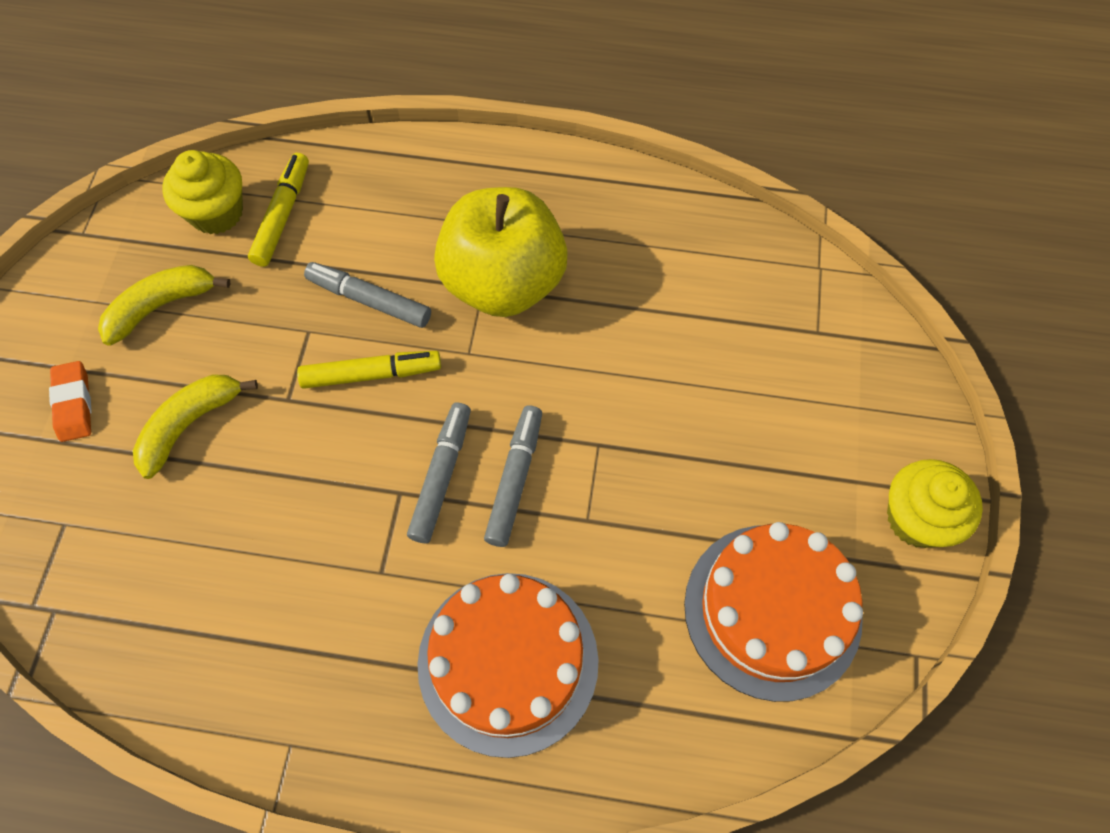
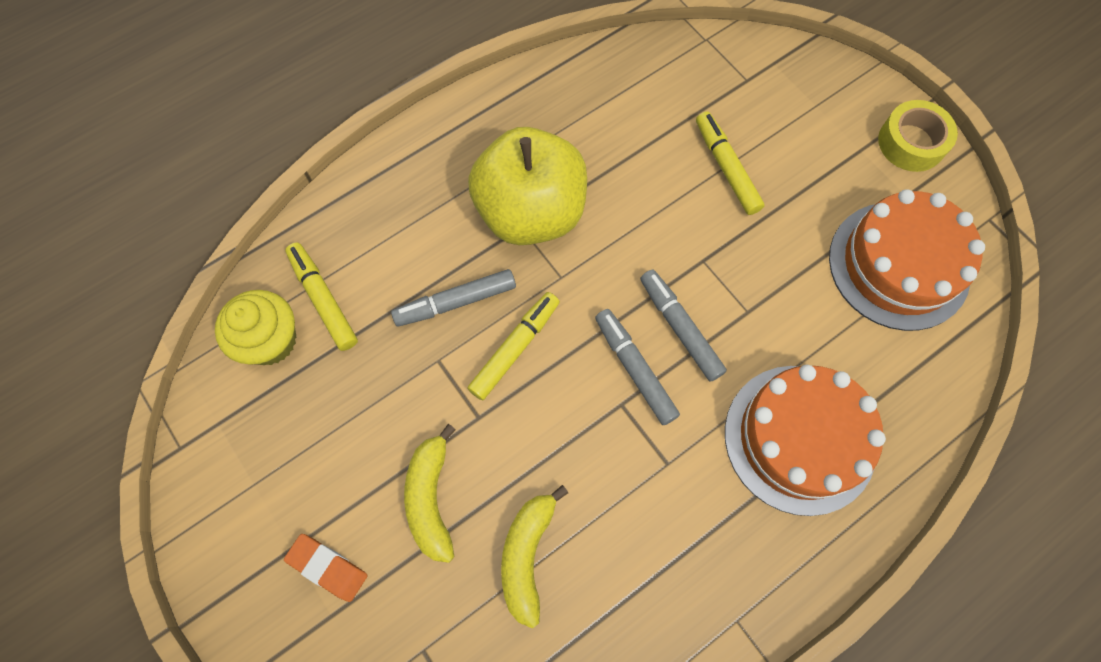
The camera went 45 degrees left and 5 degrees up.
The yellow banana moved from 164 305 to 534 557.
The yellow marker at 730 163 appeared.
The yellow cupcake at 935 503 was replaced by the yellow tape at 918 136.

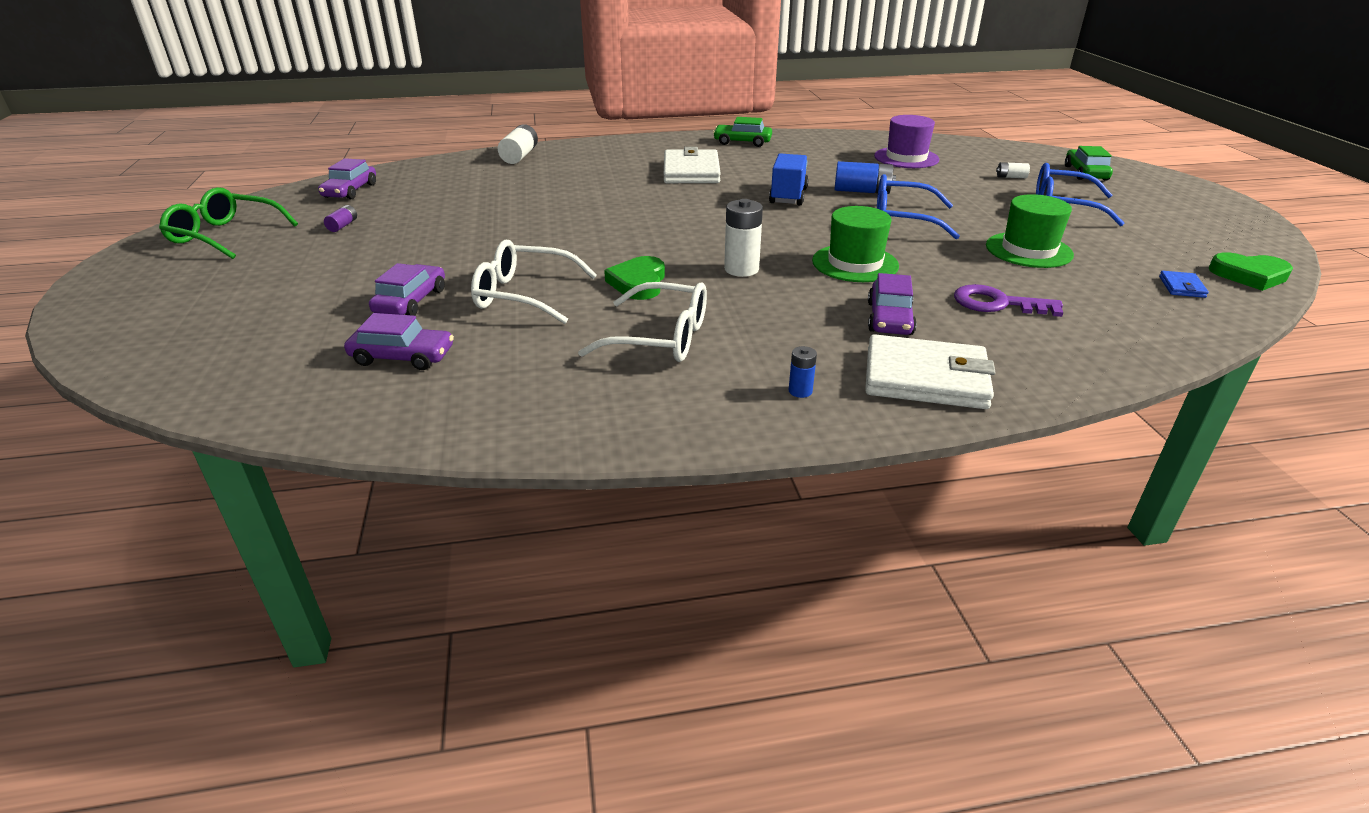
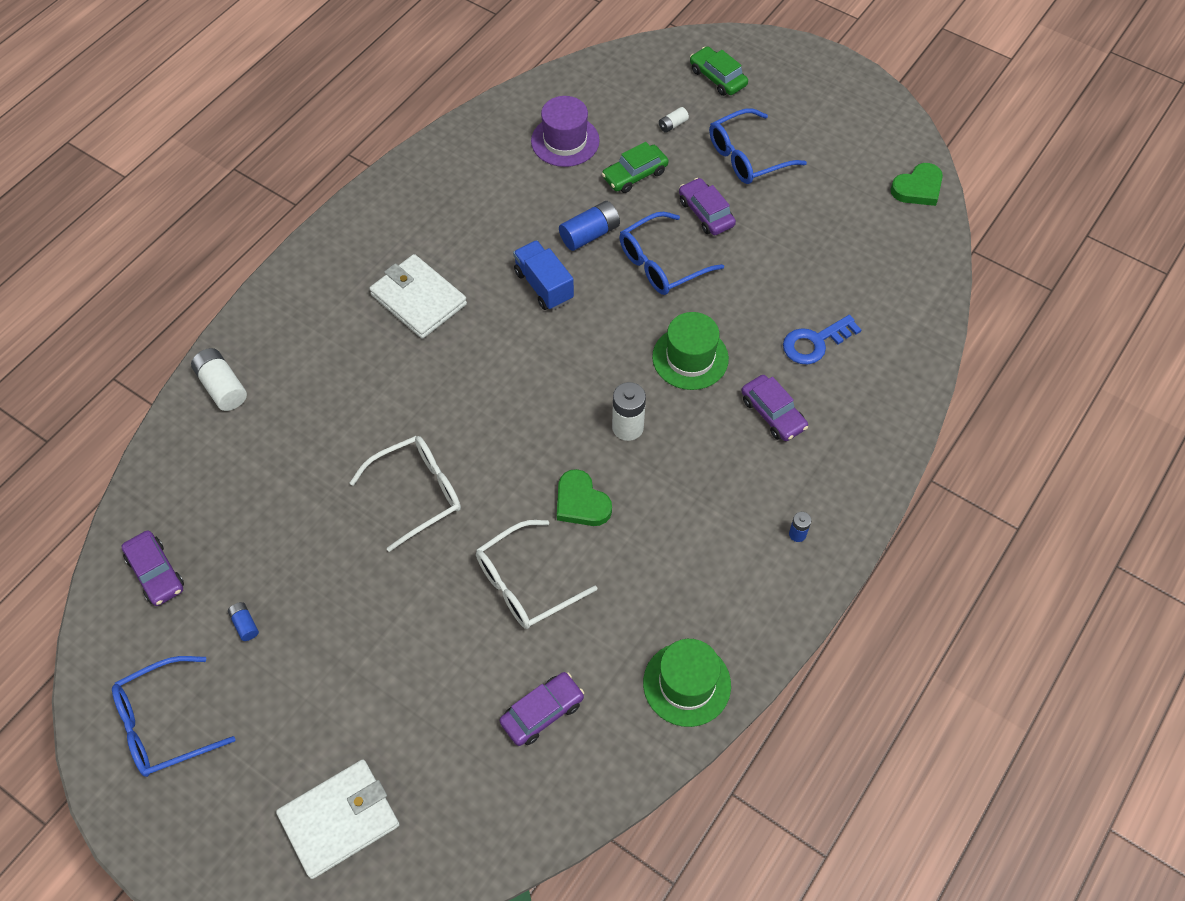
The camera went 45 degrees left and 25 degrees up.
The green glasses at 228 223 became the blue glasses at 174 716.
The purple battery at 340 218 became the blue battery at 243 621.
The white wallet moved from 930 371 to 338 819.
The white glasses moved from 642 322 to 405 494.
The green car moved from 742 132 to 635 167.
The green hat moved from 1030 231 to 687 683.
The purple car moved from 407 289 to 707 206.
The purple key at 1008 300 became the blue key at 822 340.
The blue wallet at 1184 284 disappeared.

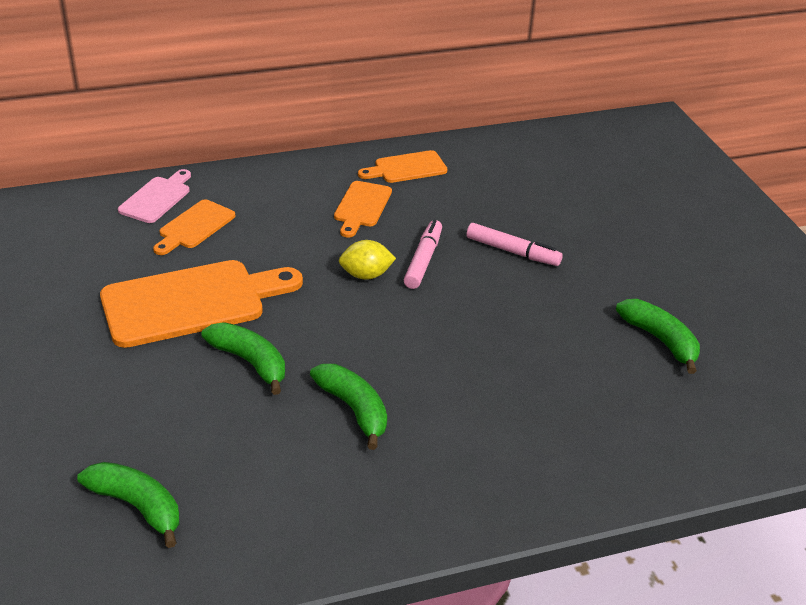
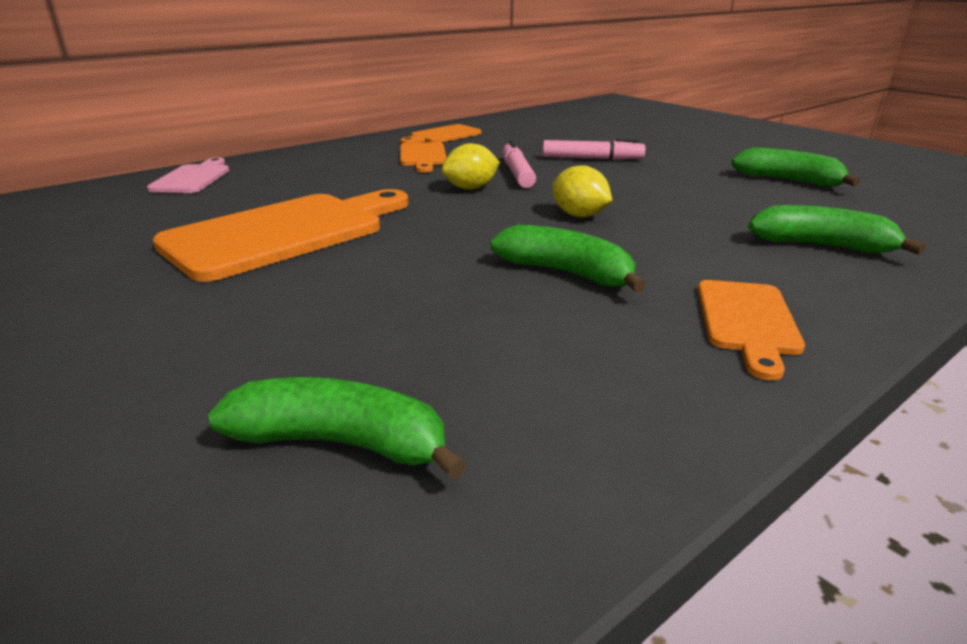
The camera went 20 degrees left and 10 degrees down.
The yellow lemon at 582 191 appeared.
The orange cutting board moved from 194 227 to 751 330.
The green banana moved from 243 358 to 837 230.

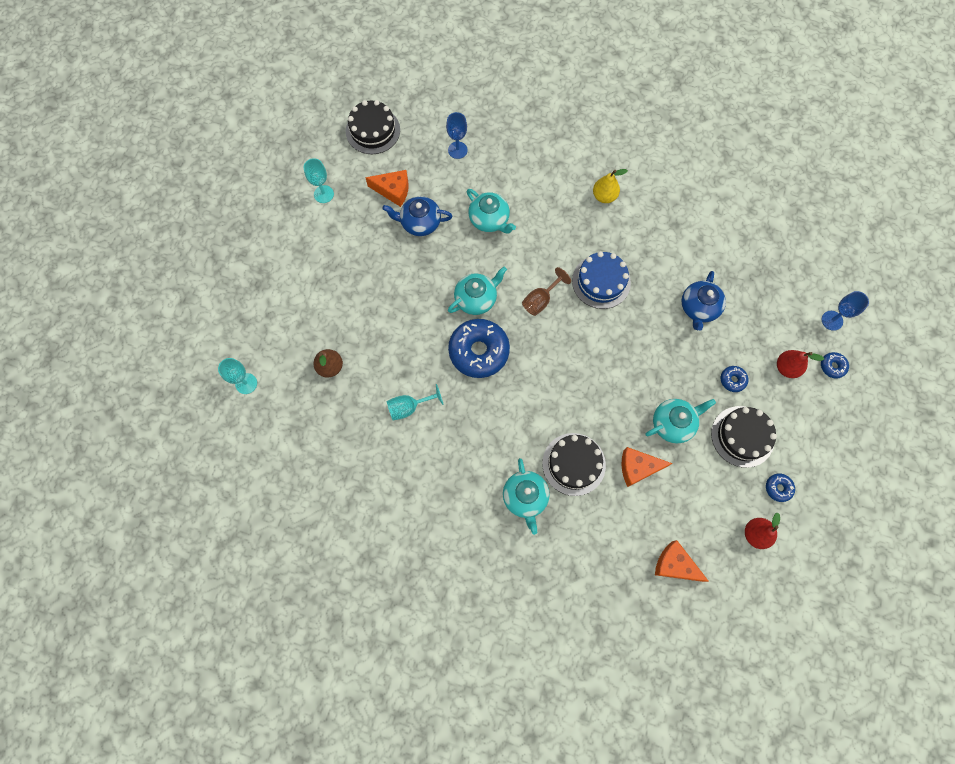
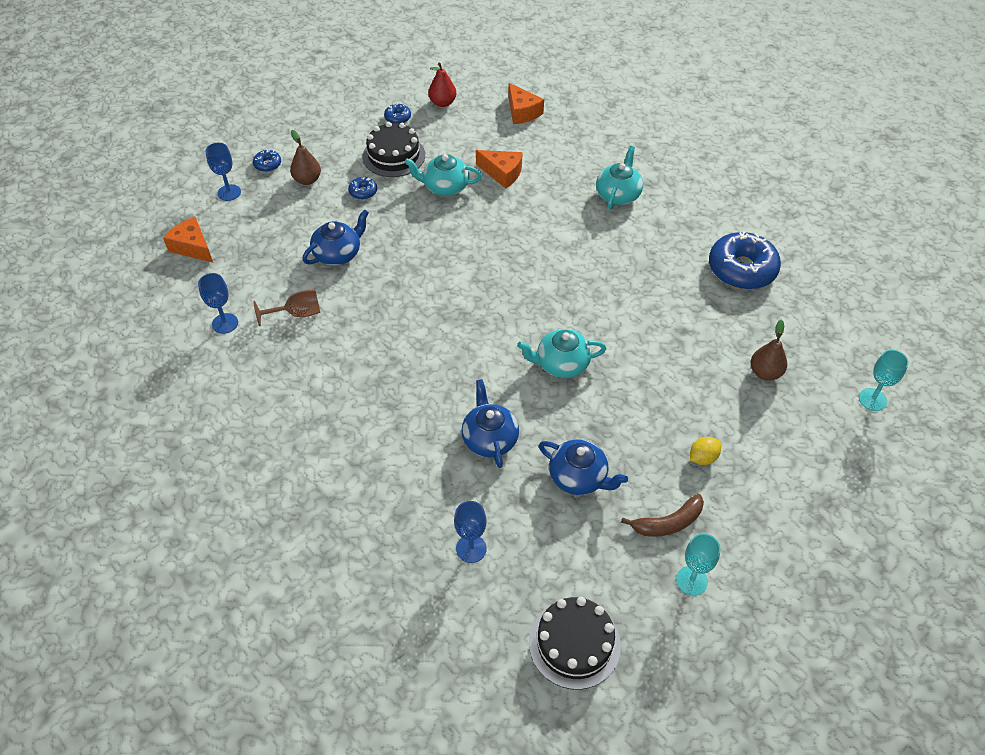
The camera went 150 degrees left and 20 degrees down.
The orange cheese moved from 387 188 to 188 240.
The blue goblet at 218 303 appeared.
The brown goblet moved from 546 291 to 286 308.
The red pear at 800 364 became the brown pear at 305 157.
The turquoise teapot at 491 211 became the blue teapot at 490 423.
The brown banana at 662 515 appeared.
The yellow lemon at 705 451 appeared.
The blue donut moved from 479 348 to 745 260.
The turquoise goblet at 415 402 disappeared.
The black cake at 574 464 disappeared.
The blue cake at 601 280 disappeared.
The yellow pear at 610 186 disappeared.

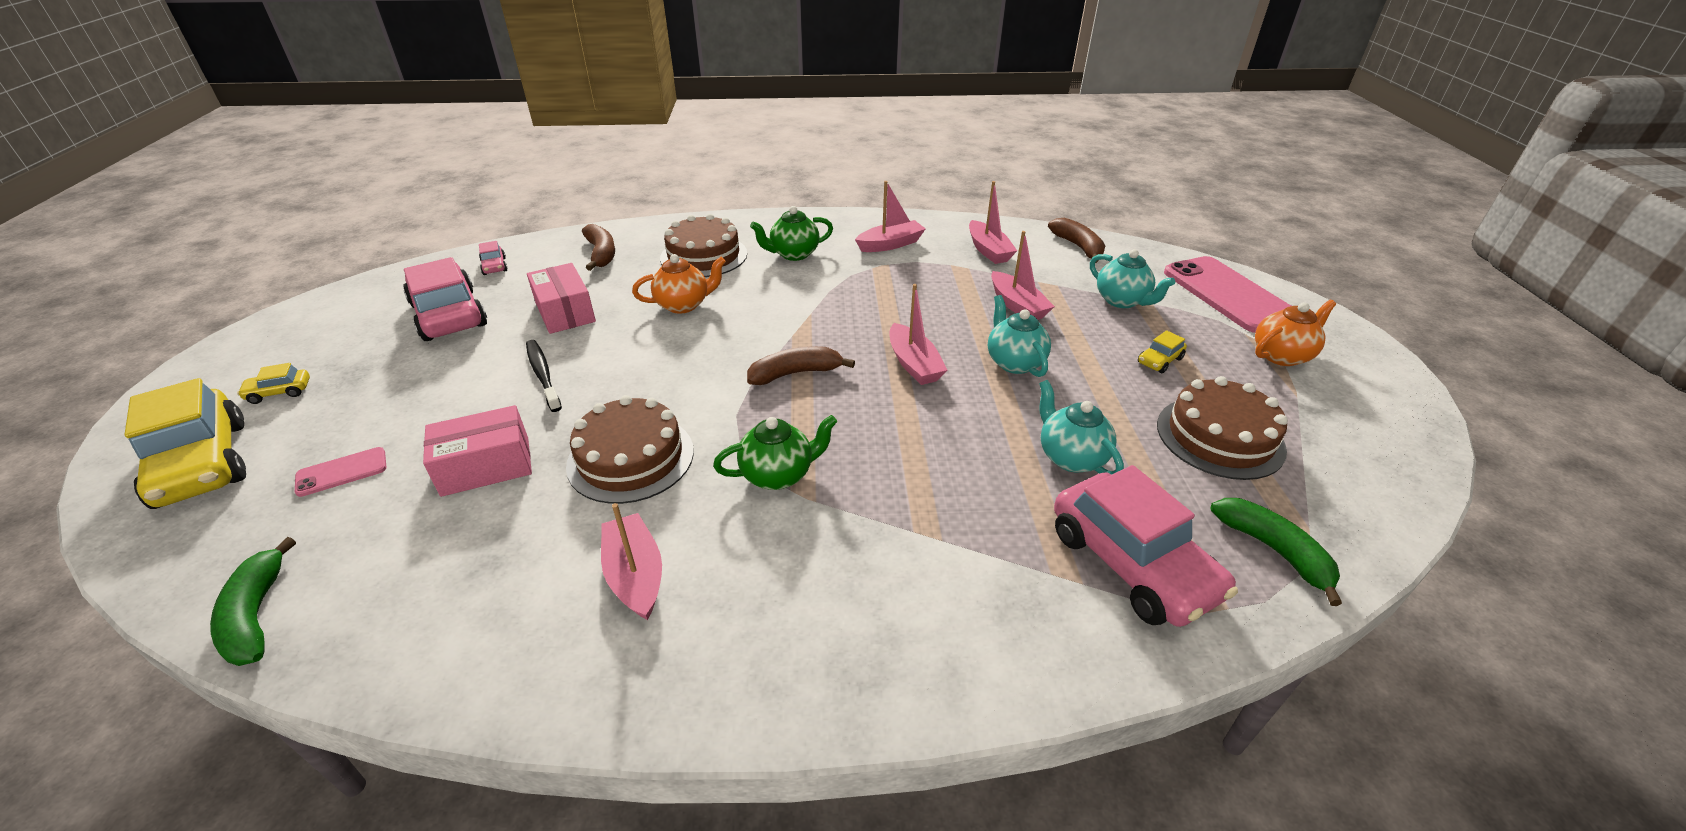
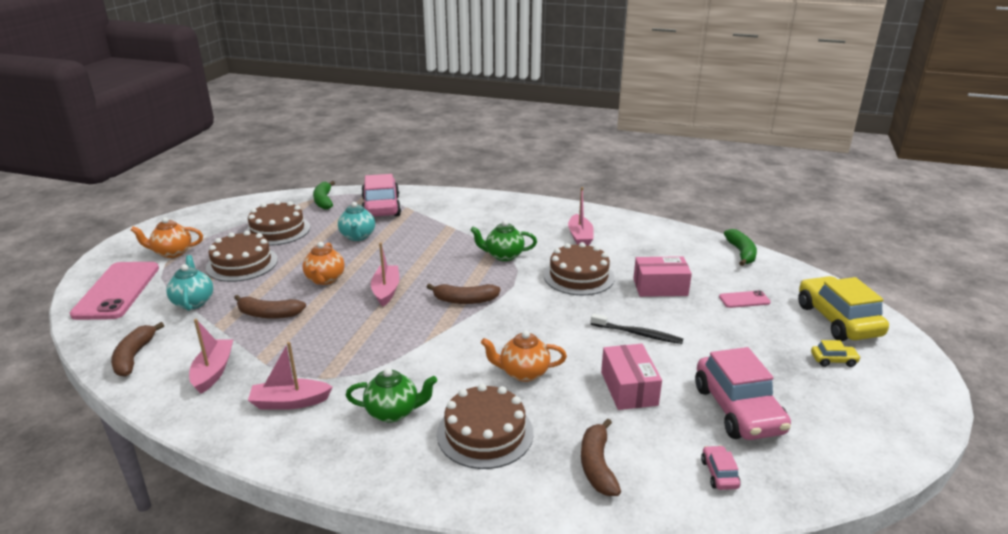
The camera went 160 degrees left and 10 degrees down.
The yellow car at 1162 351 was replaced by the brown cake at 242 256.
The pink boat at 1023 275 was replaced by the brown banana at 270 307.
The turquoise teapot at 1019 336 became the orange teapot at 323 263.
The black toothbrush at 544 376 turned 60 degrees counterclockwise.

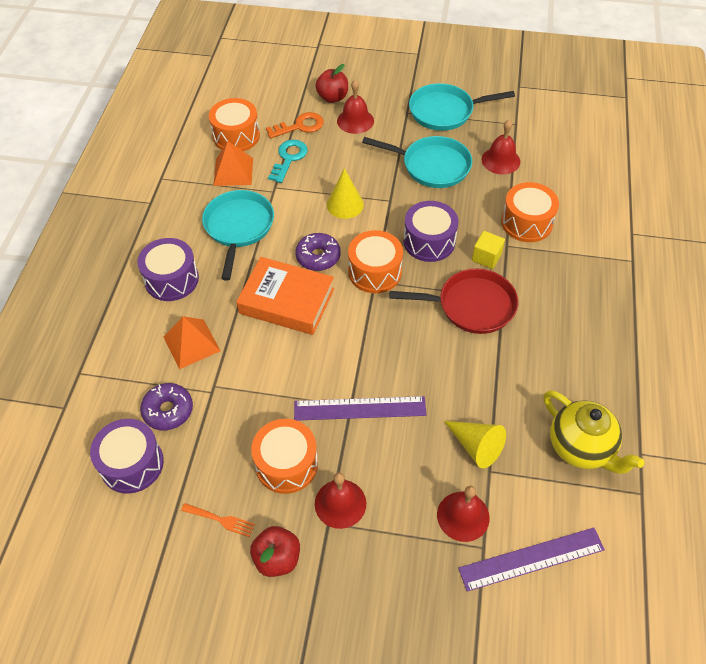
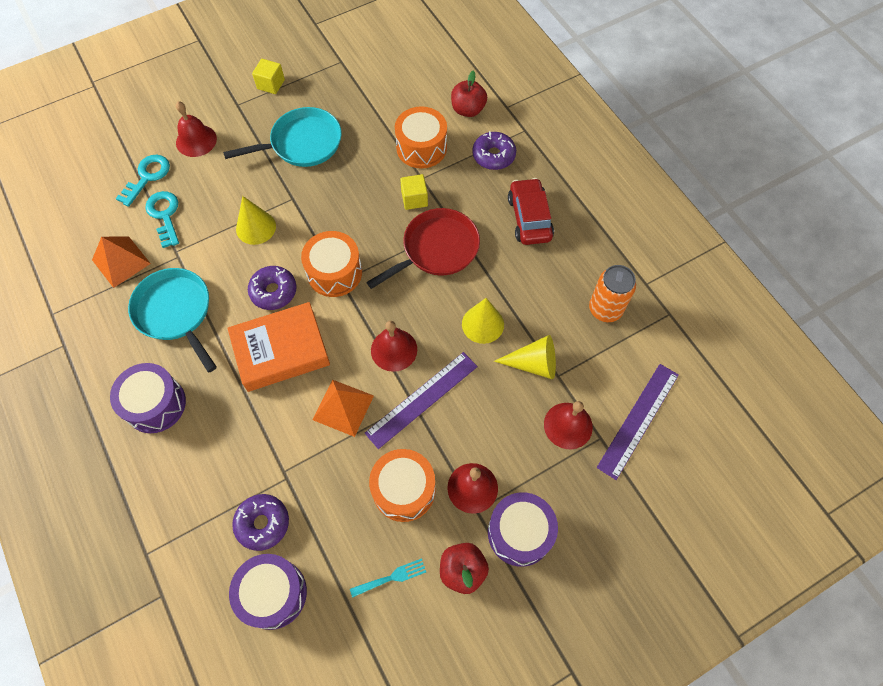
The camera went 40 degrees left and 10 degrees up.
The orange key at 295 125 became the turquoise key at 143 181.
The turquoise pan at 462 107 was replaced by the yellow cube at 268 76.
The orange pyramid moved from 192 342 to 343 408.
The orange fork at 218 520 became the turquoise fork at 388 578.
The red bell moved from 501 147 to 394 346.
The red apple moved from 331 83 to 469 94.
The yellow cone at 483 321 appeared.
The purple donut at 494 150 appeared.
The purple drum moved from 430 231 to 523 529.
The red car at 531 211 appeared.
The yellow teapot at 594 432 was replaced by the orange can at 612 293.
The orange drum at 234 124 disappeared.

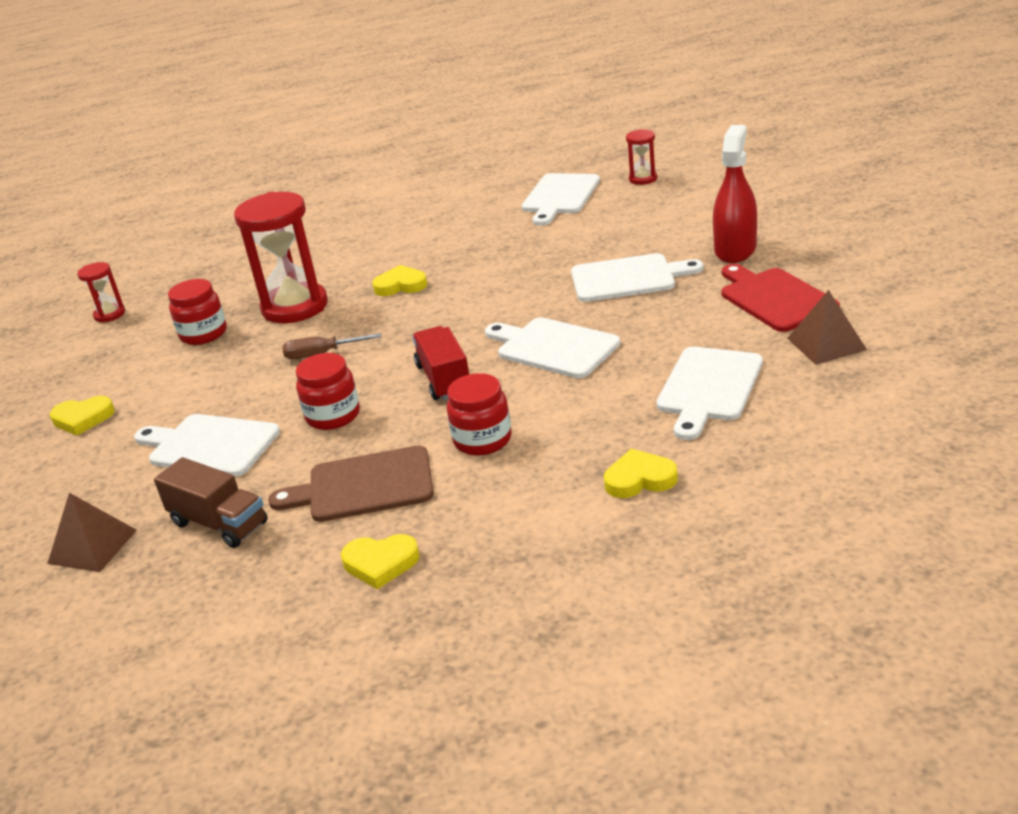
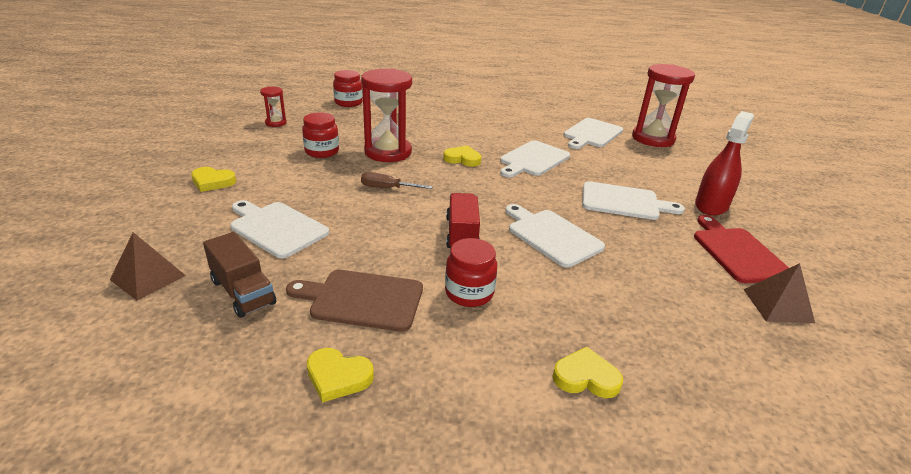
The camera went 10 degrees right and 0 degrees up.
The red jar moved from 328 391 to 348 88.
The white cutting board moved from 709 393 to 535 159.
The red hourglass at 641 157 changed to 2.08 times the size.

